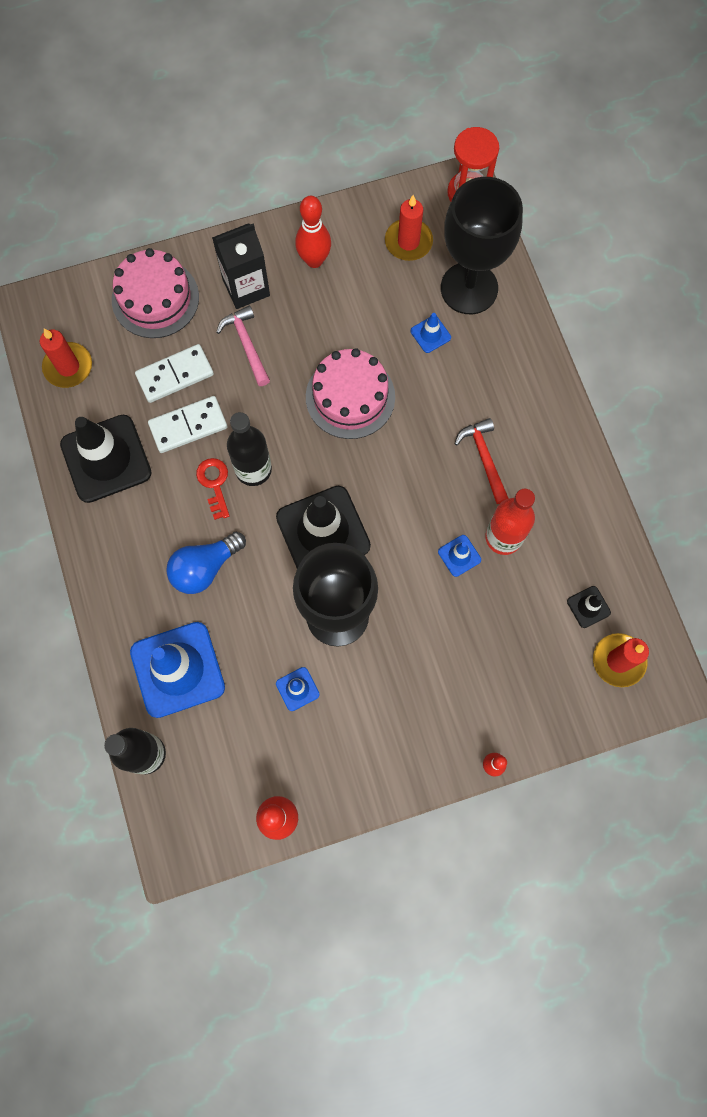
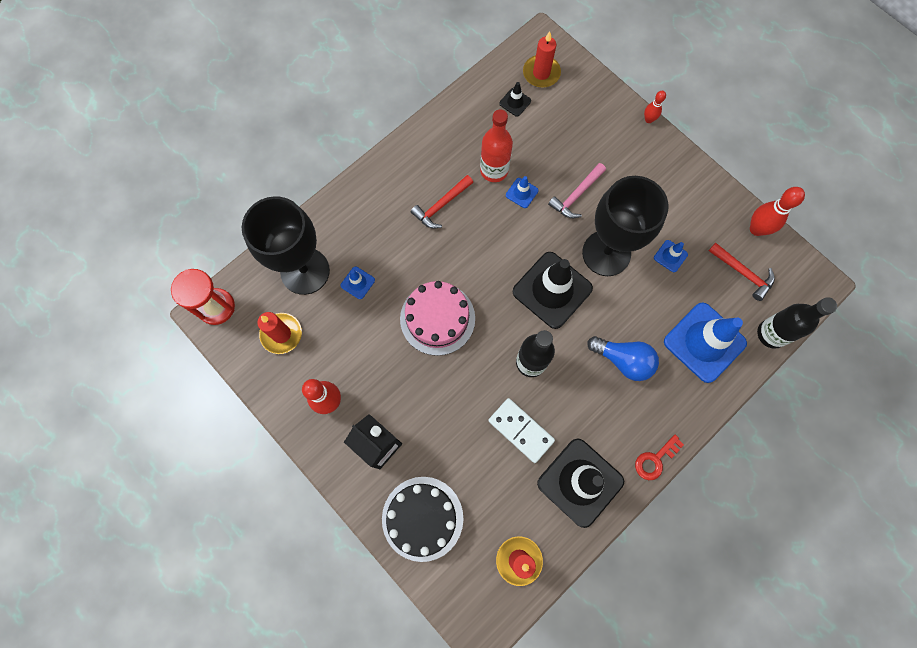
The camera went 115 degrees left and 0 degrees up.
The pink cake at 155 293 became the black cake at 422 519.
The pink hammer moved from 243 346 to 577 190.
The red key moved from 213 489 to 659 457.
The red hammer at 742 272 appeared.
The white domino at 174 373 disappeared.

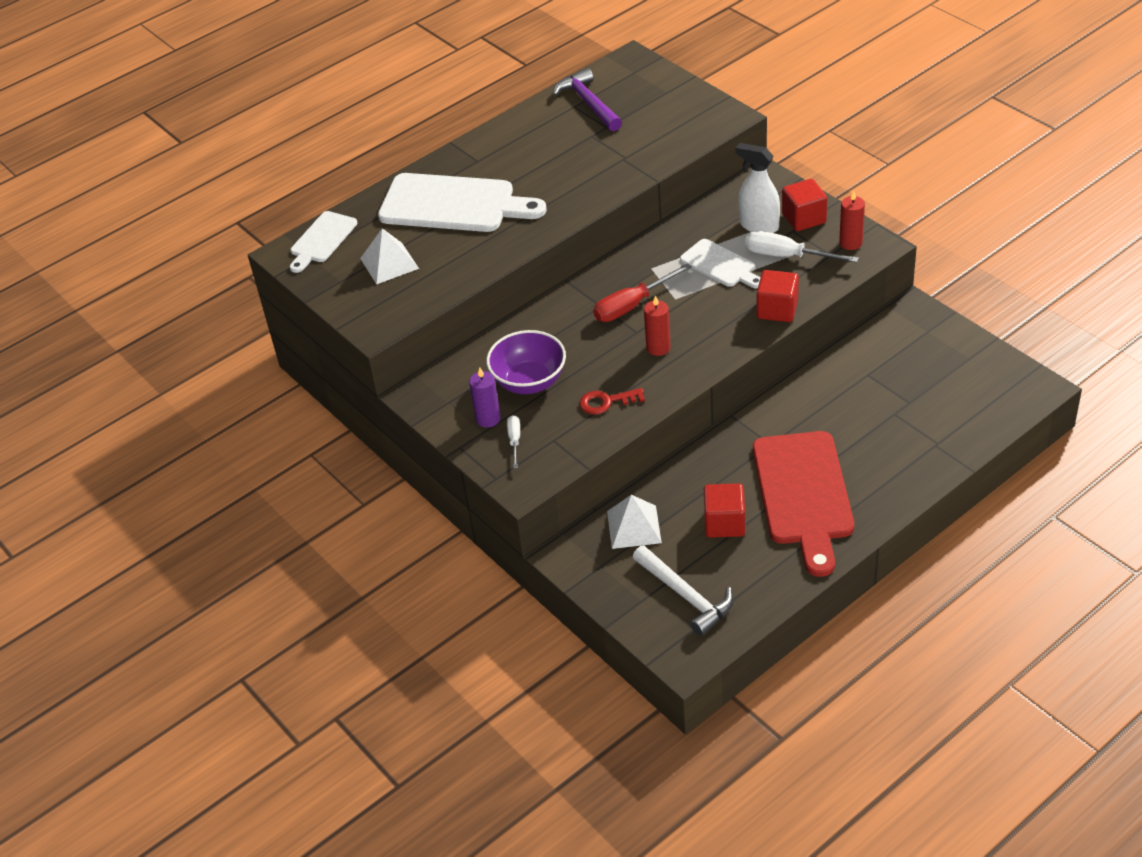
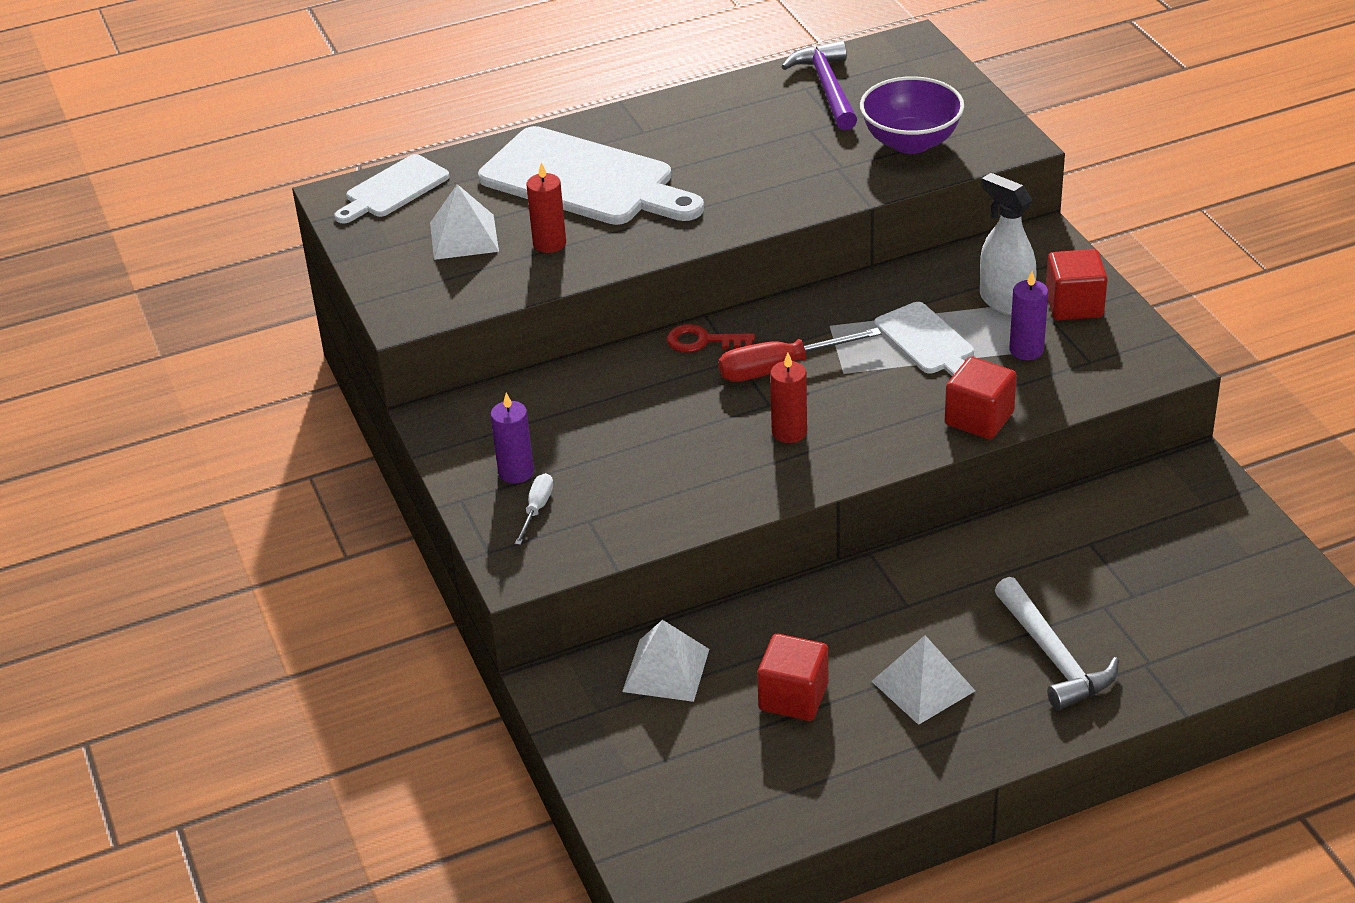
The camera went 15 degrees right and 5 degrees down.
The red candle moved from 852 220 to 546 207.
The red key moved from 612 401 to 710 338.
The purple bowl moved from 526 362 to 912 115.
The red cutting board at 803 504 was replaced by the white pyramid at 923 680.
The white hammer moved from 683 590 to 1057 643.
The white screwdriver at 802 247 was replaced by the purple candle at 1028 315.

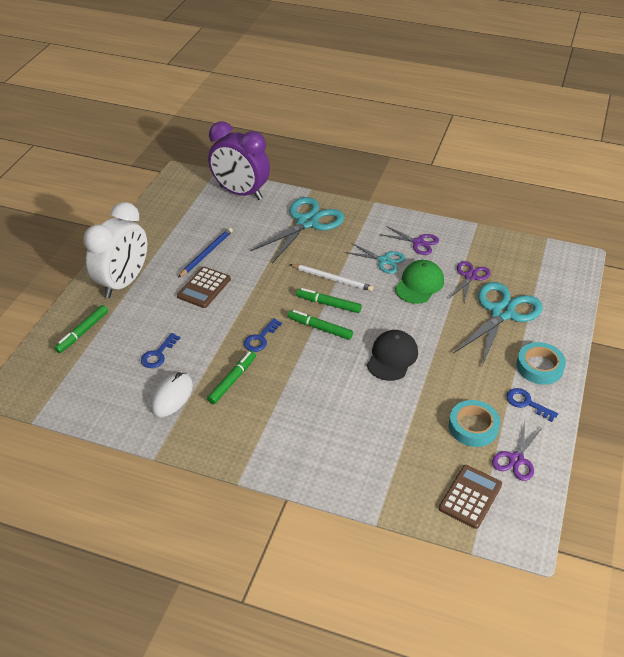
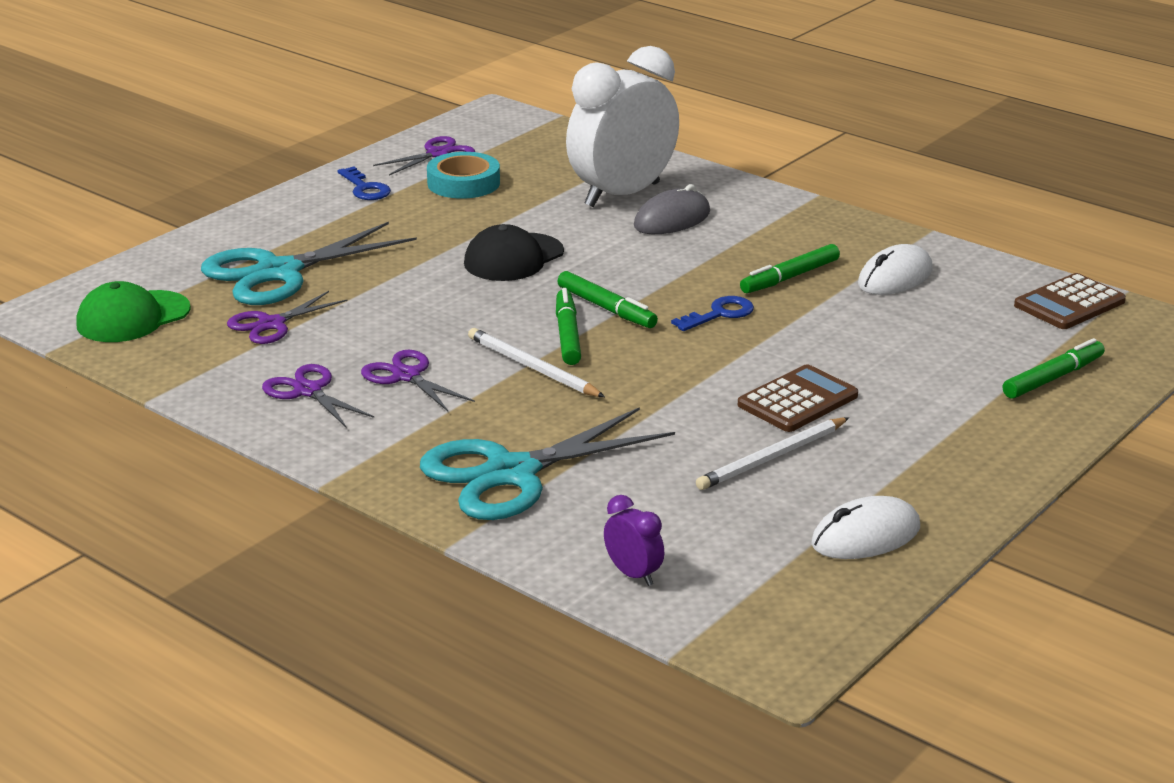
The camera went 160 degrees left and 15 degrees down.
The green cap moved from 419 282 to 133 311.
The turquoise scissors at 375 258 became the purple scissors at 418 380.
The green marker at 329 300 turned 135 degrees counterclockwise.
The white clock moved from 115 250 to 622 126.
The purple clock at 239 160 changed to 0.40 times the size.
The grey mouse at 672 209 appeared.
The blue pencil at 205 252 became the white pencil at 772 453.
The white mouse at 865 527 appeared.
The brown calculator moved from 470 497 to 1070 301.
The blue key at 160 350 disappeared.
The turquoise tape at 541 363 disappeared.

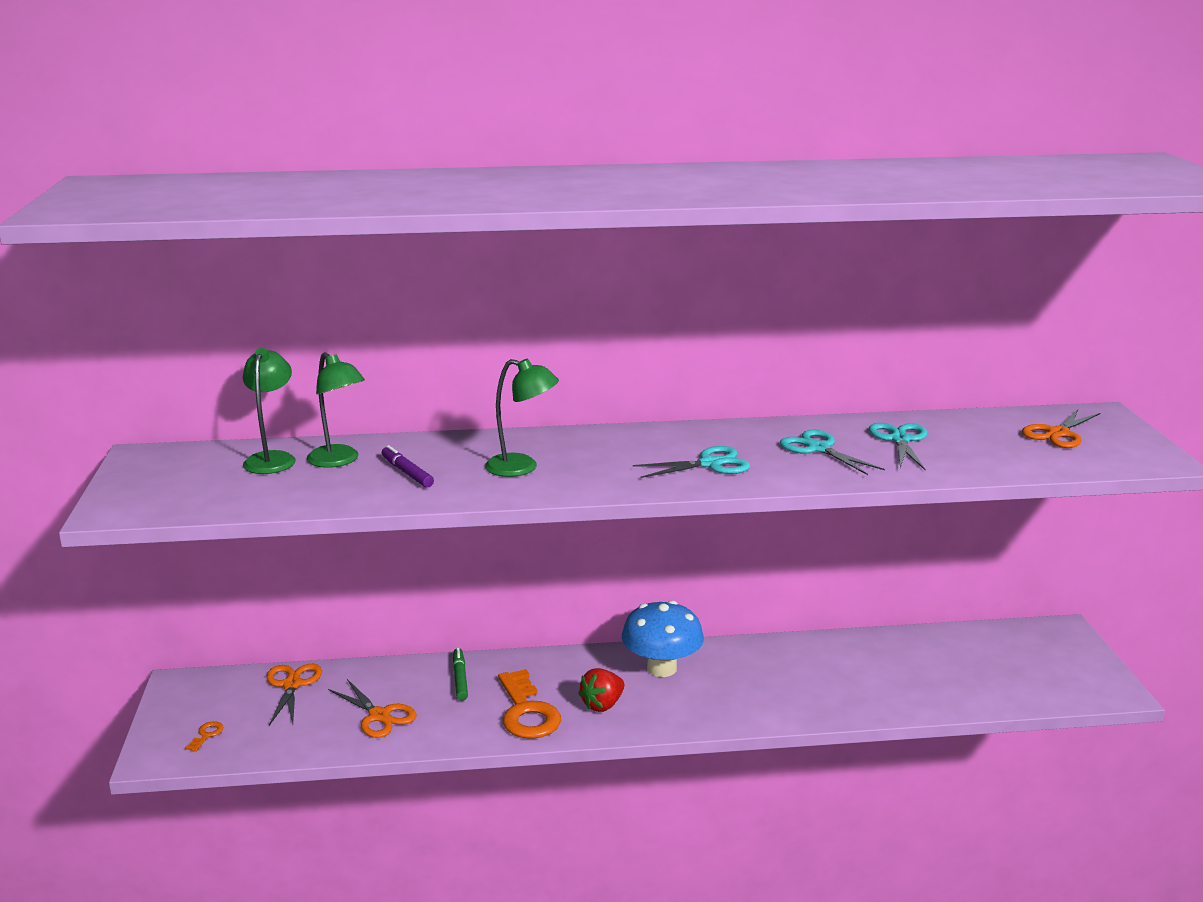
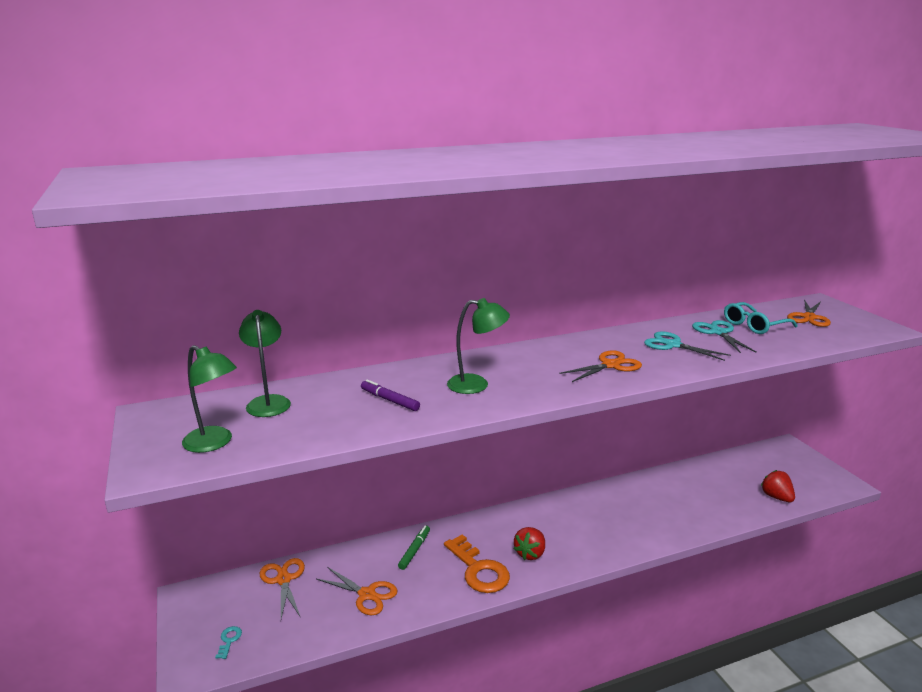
The camera went 15 degrees left and 0 degrees up.
The green lamp moved from 336 410 to 209 399.
The orange key at 204 736 became the turquoise key at 228 642.
The green marker at 460 674 turned 45 degrees clockwise.
The turquoise scissors at 691 462 became the orange scissors at 600 366.
The turquoise glasses at 761 318 appeared.
The red strawberry at 778 486 appeared.
The blue mushroom at 663 638 disappeared.

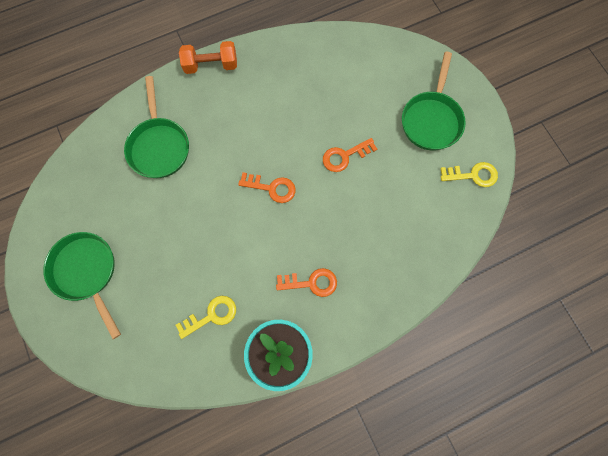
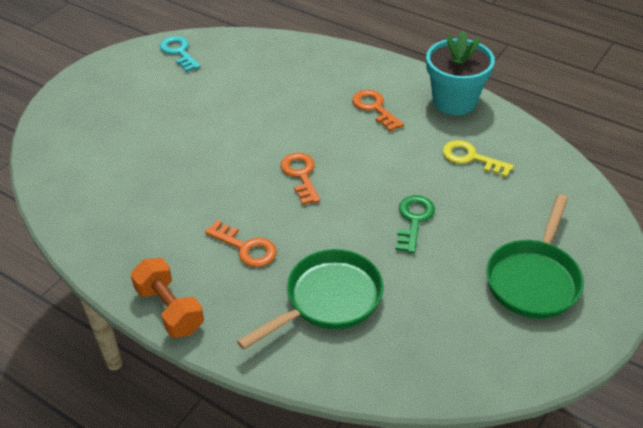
The camera went 120 degrees left and 30 degrees down.
The yellow key at 469 174 became the turquoise key at 180 54.
The orange key moved from 350 155 to 241 243.
The green key at 415 224 appeared.
The green pan at 434 101 disappeared.

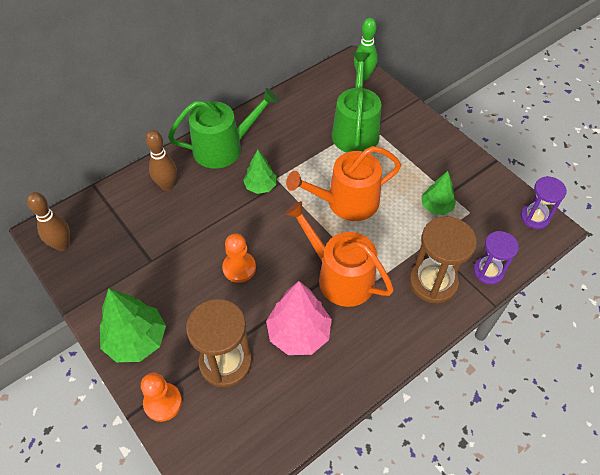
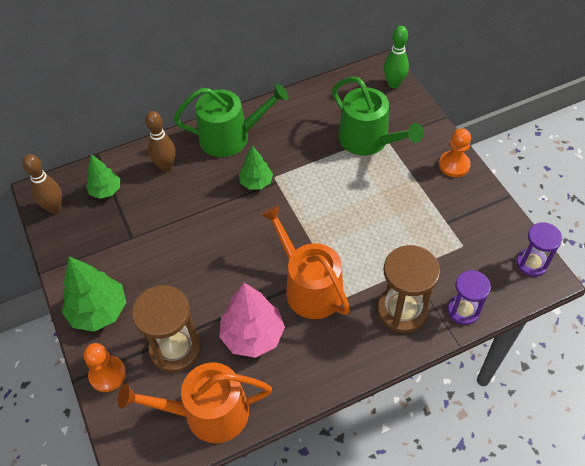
The camera went 15 degrees right and 0 degrees up.
The green tree moved from 438 193 to 103 176.
The orange watering can moved from 343 183 to 195 402.
The green watering can at 357 102 turned 120 degrees clockwise.
The orange pawn moved from 239 258 to 455 152.

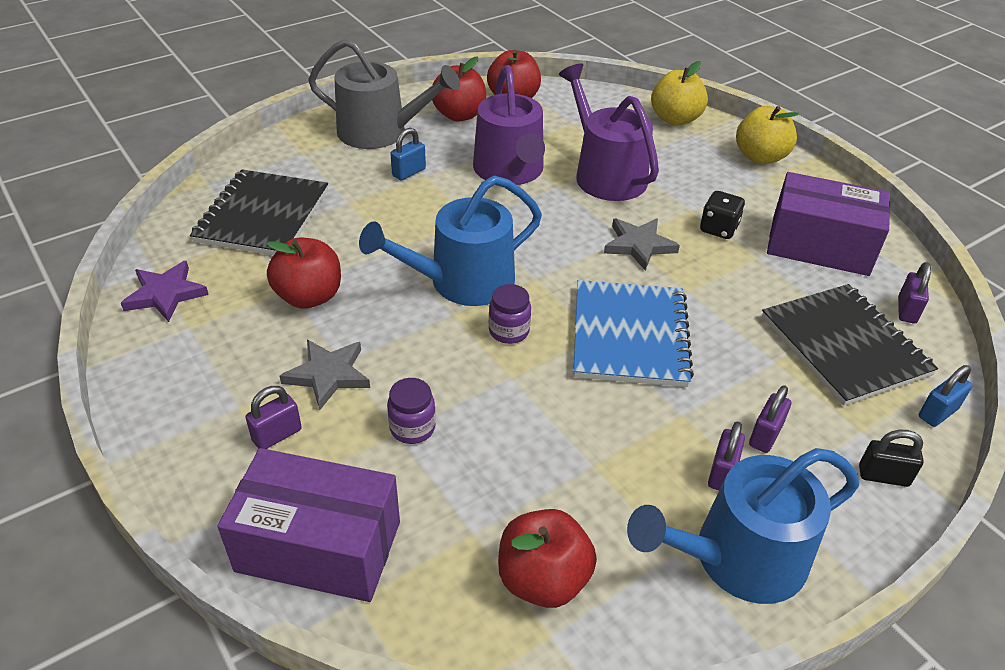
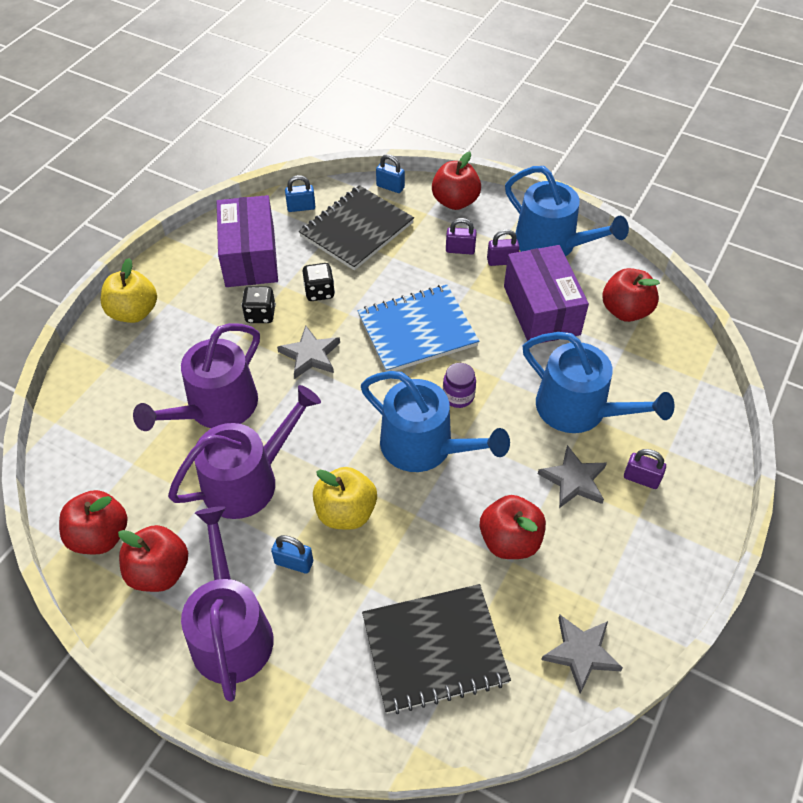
The camera went 115 degrees left and 10 degrees up.
The grey watering can at 384 93 became the purple watering can at 227 604.
The purple padlock at 914 293 became the blue padlock at 300 193.
The black dice at 319 282 appeared.
The yellow apple moved from 679 93 to 345 498.
The black padlock at 891 458 was replaced by the red apple at 456 181.
The purple box moved from 308 525 to 546 294.
The purple jar at 411 411 was replaced by the blue watering can at 598 382.
The purple star at 165 291 became the grey star at 582 654.

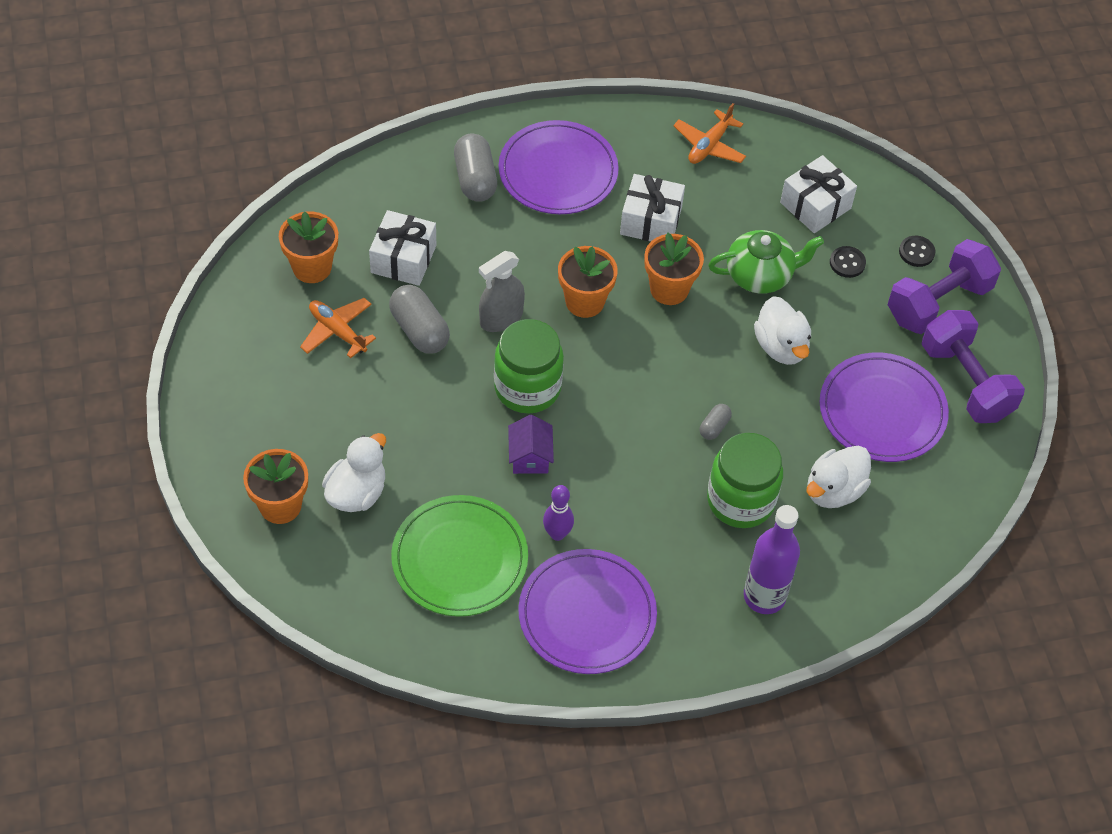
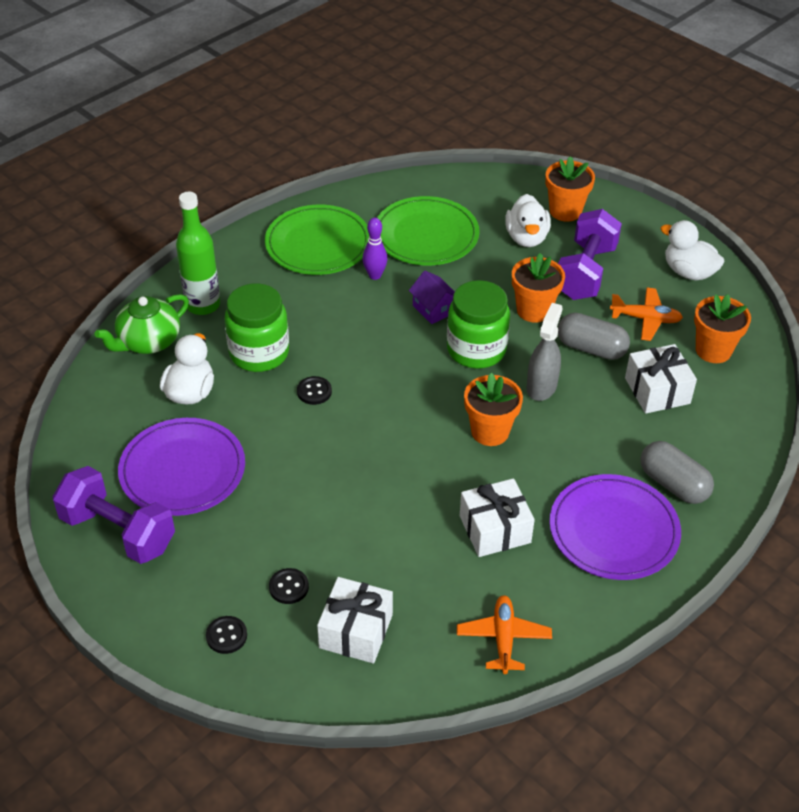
The camera went 150 degrees right and 10 degrees down.
The green teapot moved from 766 262 to 142 324.
The purple bottle at 772 559 became the green bottle at 198 253.
The purple plate at 587 611 became the green plate at 317 240.
The grey capsule at 716 422 was replaced by the black button at 314 390.
The orange flower pot moved from 674 269 to 538 288.
The purple dumbbell moved from 944 286 to 590 254.
The white duck moved from 782 330 to 692 250.

